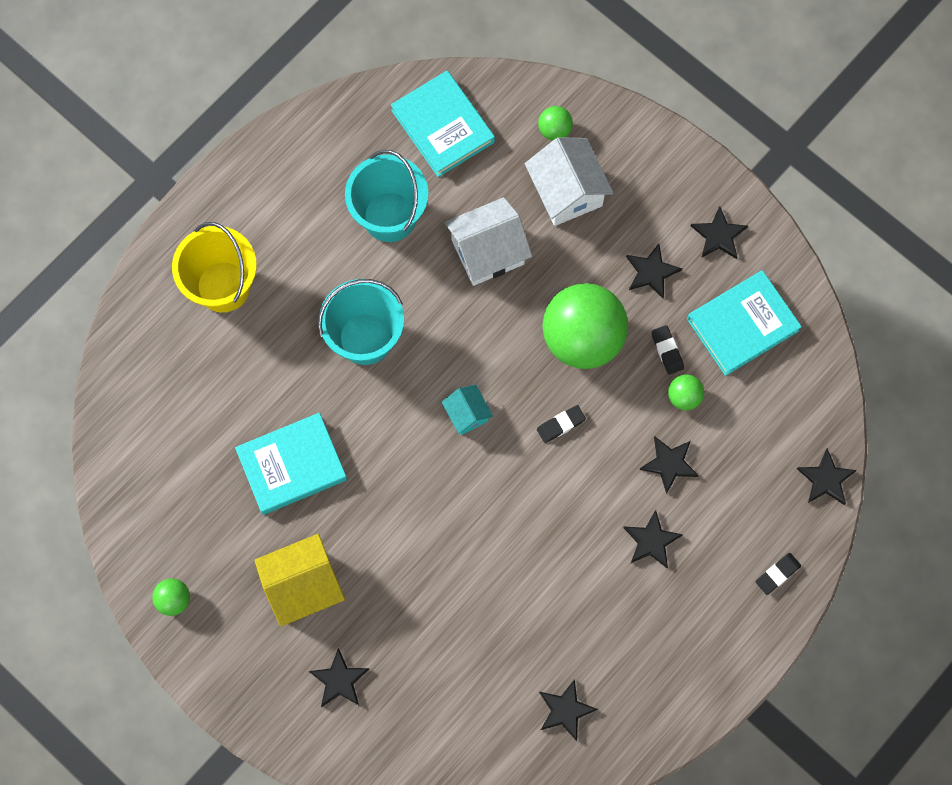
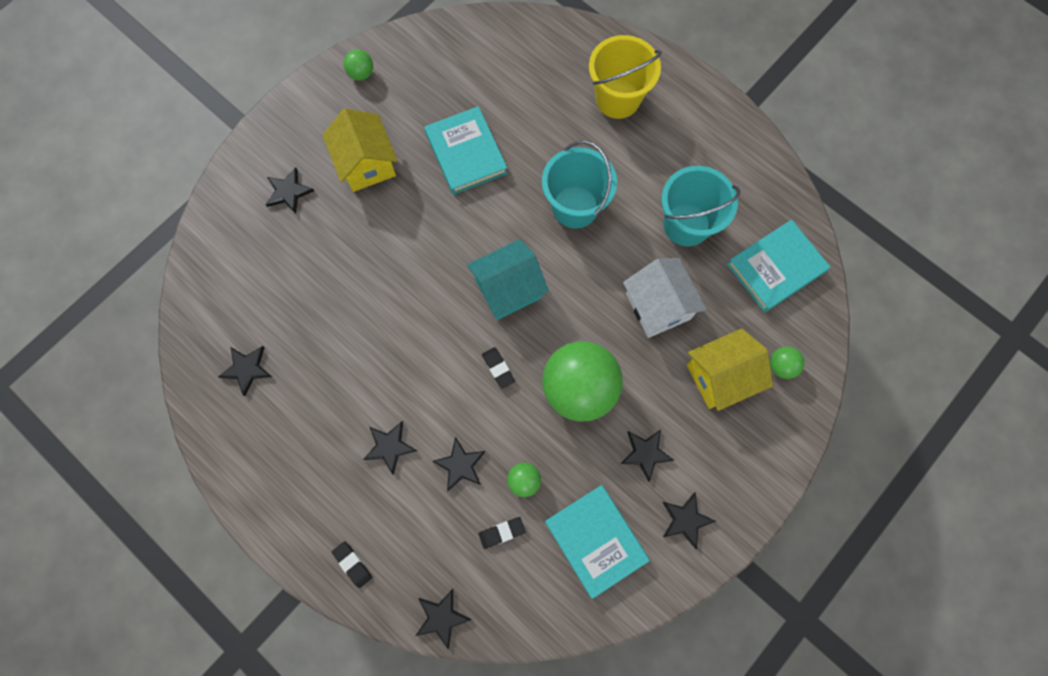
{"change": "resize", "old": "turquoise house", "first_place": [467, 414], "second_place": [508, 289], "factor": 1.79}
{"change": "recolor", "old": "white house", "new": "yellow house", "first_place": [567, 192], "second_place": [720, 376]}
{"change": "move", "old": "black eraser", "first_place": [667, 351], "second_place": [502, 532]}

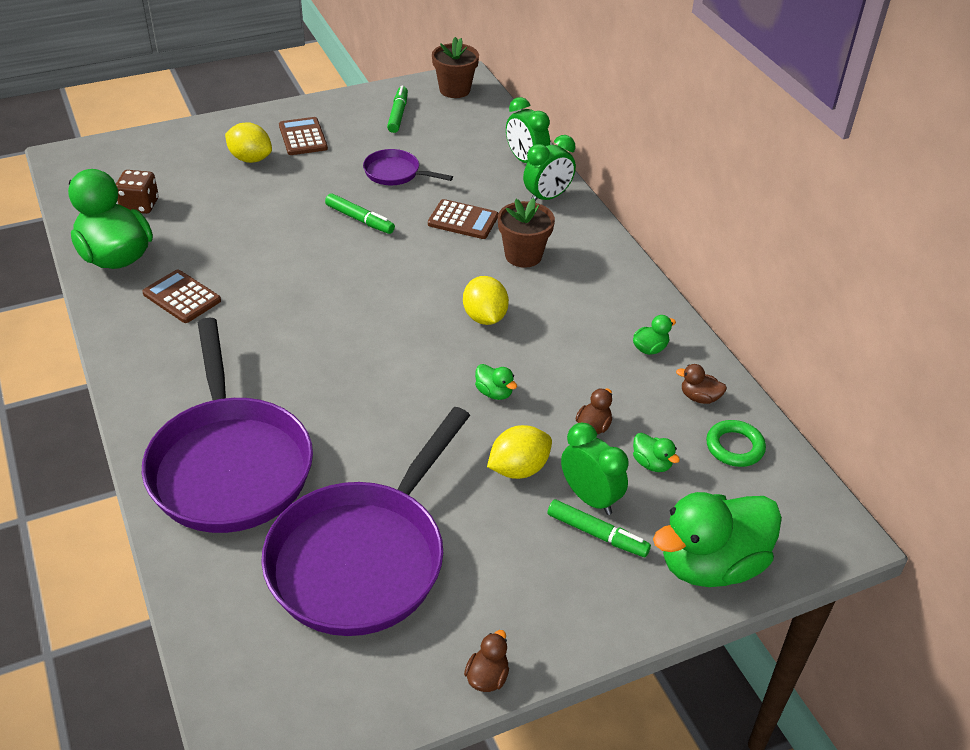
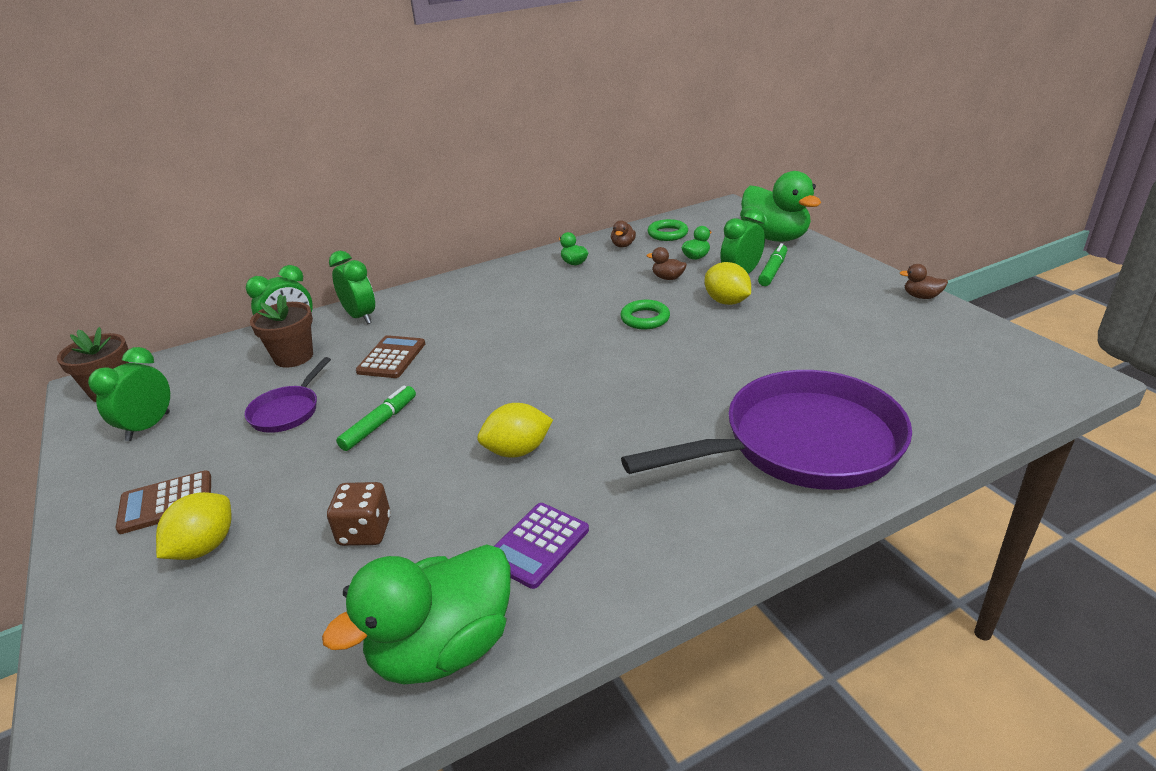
{"change": "move", "old": "brown dice", "first_place": [140, 205], "second_place": [365, 531]}
{"change": "recolor", "old": "brown calculator", "new": "purple calculator", "first_place": [182, 297], "second_place": [537, 545]}
{"change": "delete", "old": "purple pan", "first_place": [362, 558]}
{"change": "replace", "old": "green marker", "new": "green clock", "first_place": [398, 114], "second_place": [148, 427]}
{"change": "move", "old": "yellow lemon", "first_place": [484, 317], "second_place": [517, 451]}
{"change": "replace", "old": "green duck", "new": "green ring", "first_place": [494, 393], "second_place": [645, 318]}
{"change": "move", "old": "brown flower pot", "first_place": [523, 255], "second_place": [293, 357]}

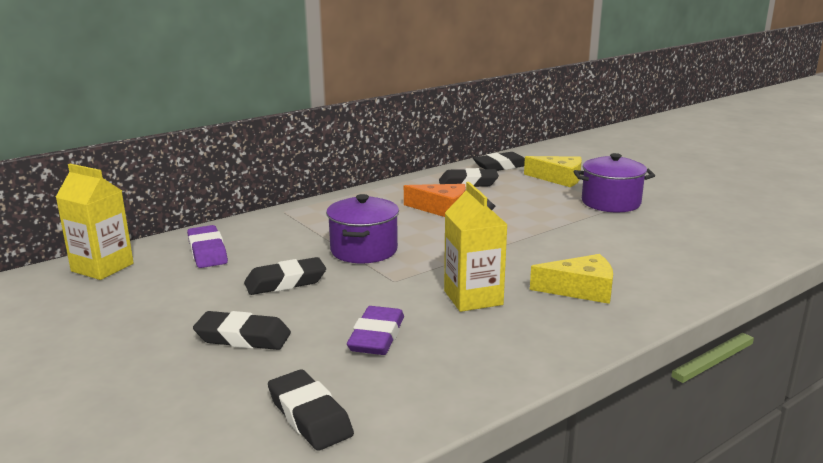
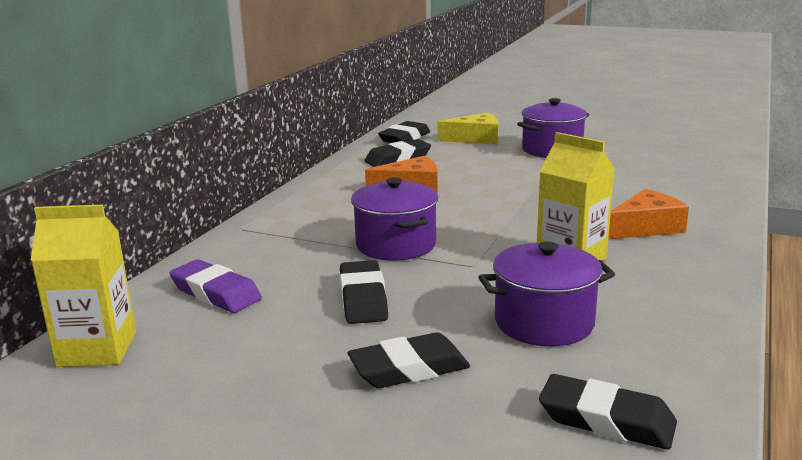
{"change": "rotate", "old": "black eraser", "first_place": [285, 282], "second_place": [363, 299], "degrees": -45}
{"change": "replace", "old": "purple eraser", "new": "purple pot", "first_place": [376, 337], "second_place": [544, 322]}
{"change": "recolor", "old": "yellow cheese", "new": "orange cheese", "first_place": [581, 290], "second_place": [646, 227]}

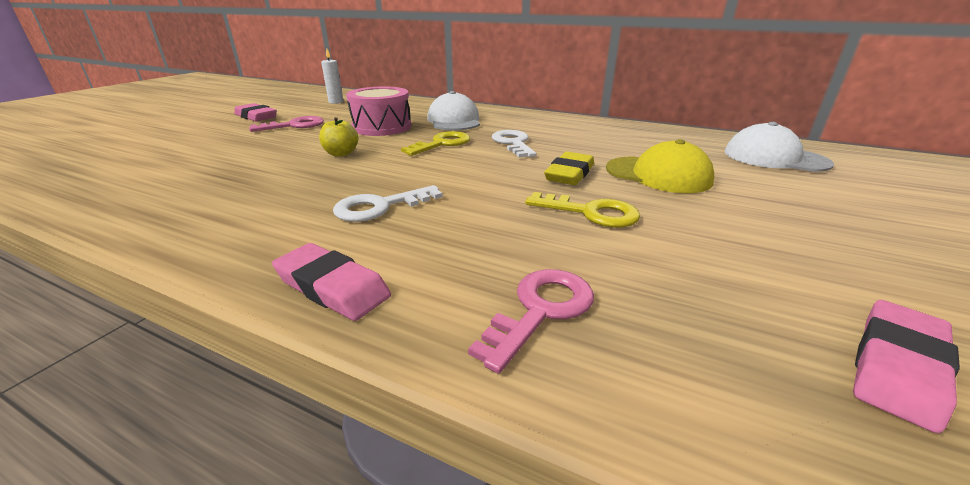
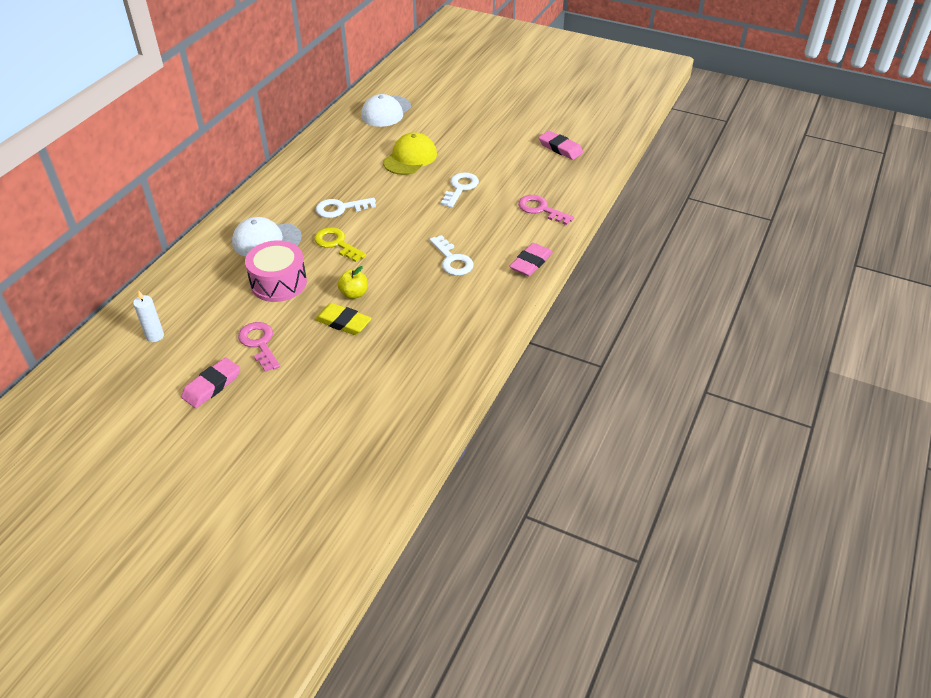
{"change": "recolor", "old": "yellow key", "new": "white key", "first_place": [591, 213], "second_place": [460, 188]}
{"change": "move", "old": "yellow eraser", "first_place": [569, 174], "second_place": [343, 322]}

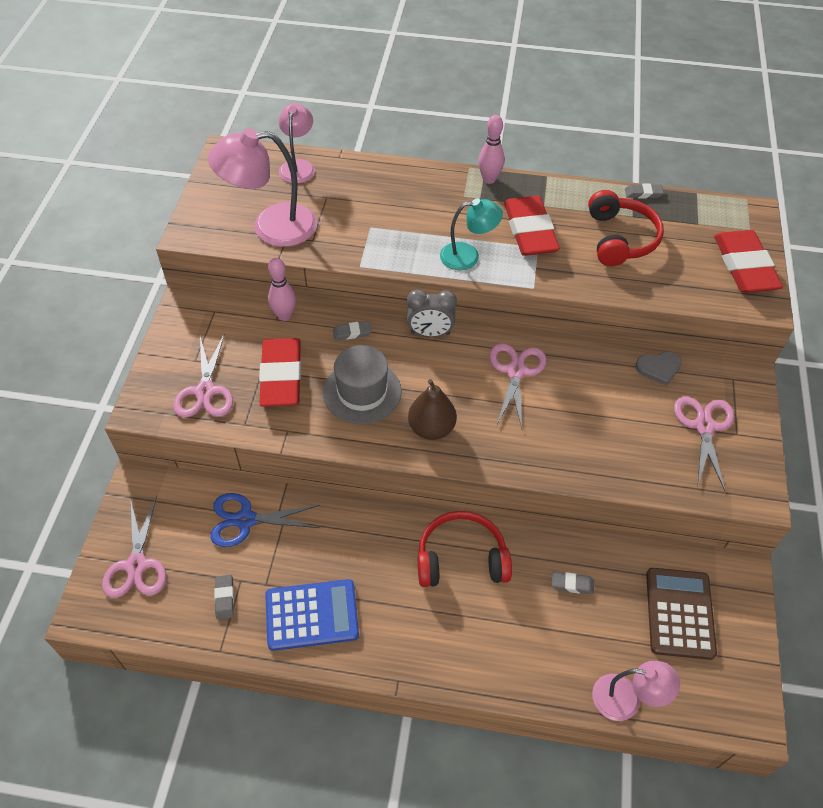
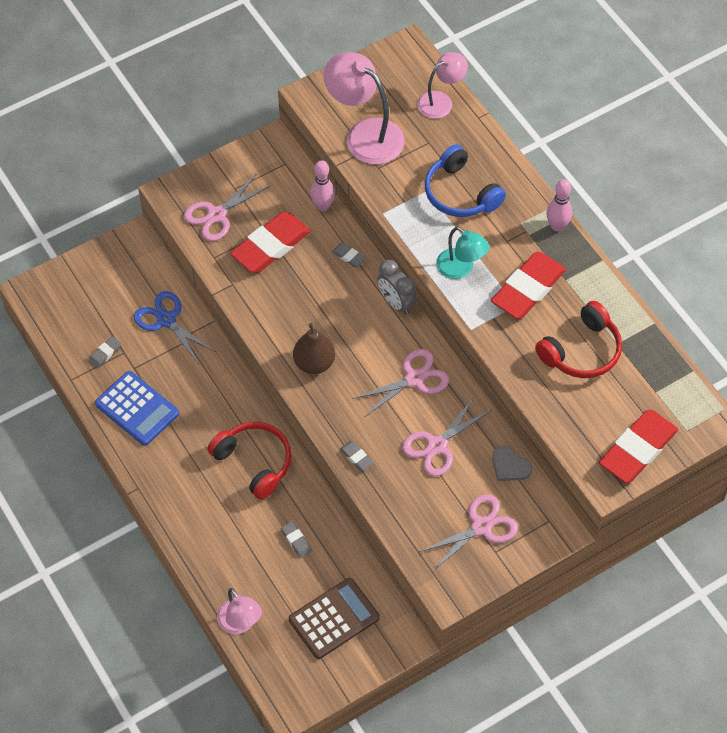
{"change": "move", "old": "pink scissors", "first_place": [136, 565], "second_place": [437, 445]}
{"change": "delete", "old": "grey hat", "first_place": [362, 392]}
{"change": "move", "old": "grey eraser", "first_place": [643, 193], "second_place": [356, 457]}
{"change": "insert", "new": "blue headphones", "second_place": [460, 193]}

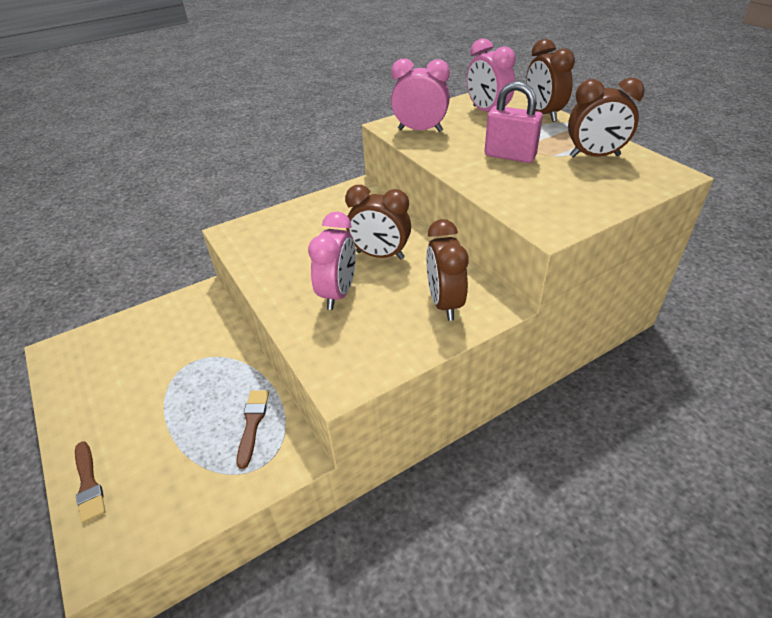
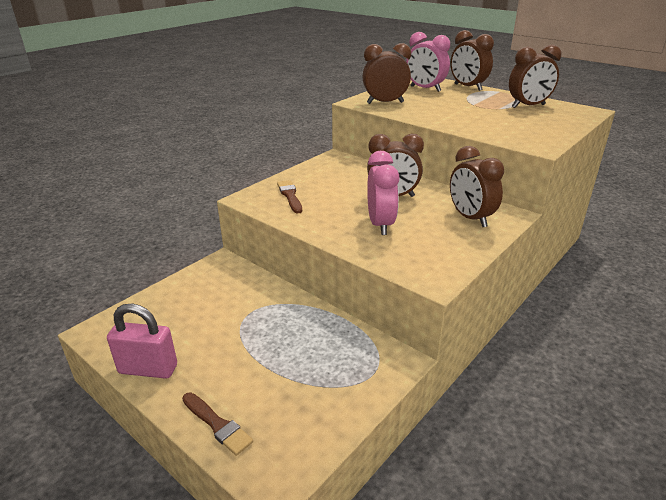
{"change": "move", "old": "brown brush", "first_place": [252, 423], "second_place": [290, 196]}
{"change": "recolor", "old": "pink clock", "new": "brown clock", "first_place": [420, 130], "second_place": [385, 103]}
{"change": "move", "old": "pink padlock", "first_place": [510, 156], "second_place": [148, 369]}

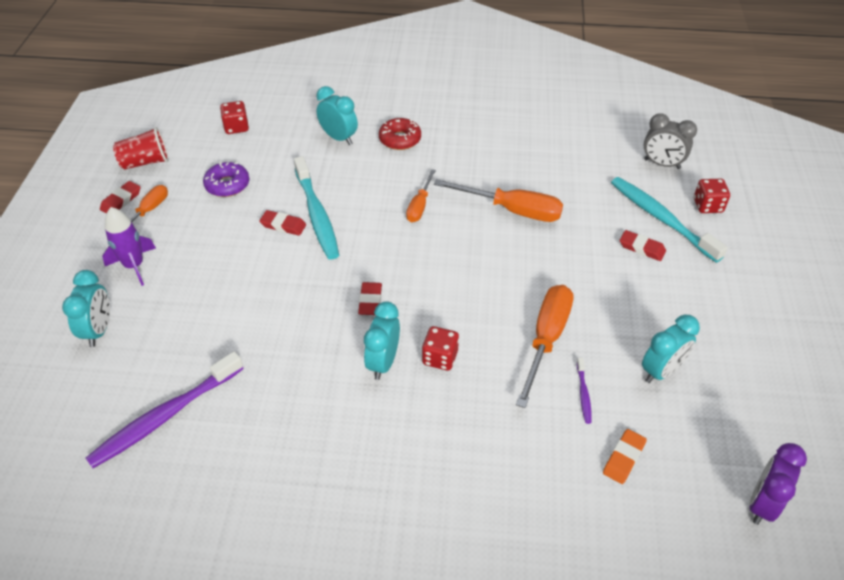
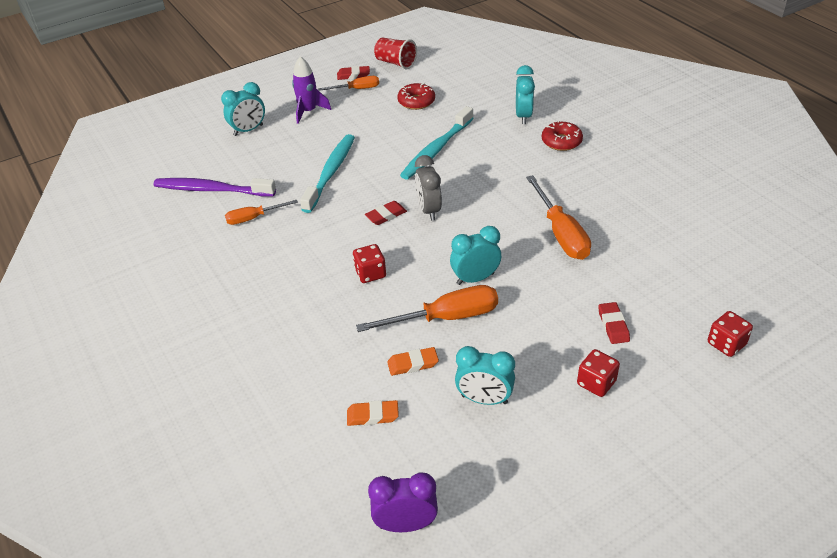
{"change": "recolor", "old": "purple donut", "new": "red donut", "first_place": [227, 185], "second_place": [416, 101]}
{"change": "move", "old": "red dice", "first_place": [236, 127], "second_place": [596, 383]}
{"change": "delete", "old": "red eraser", "first_place": [283, 225]}
{"change": "move", "old": "turquoise clock", "first_place": [383, 362], "second_place": [475, 278]}
{"change": "move", "old": "orange screwdriver", "first_place": [419, 206], "second_place": [254, 218]}
{"change": "replace", "old": "purple toothbrush", "new": "orange eraser", "first_place": [583, 394], "second_place": [413, 364]}
{"change": "move", "old": "turquoise toothbrush", "first_place": [661, 218], "second_place": [330, 172]}
{"change": "move", "old": "grey clock", "first_place": [662, 164], "second_place": [429, 210]}

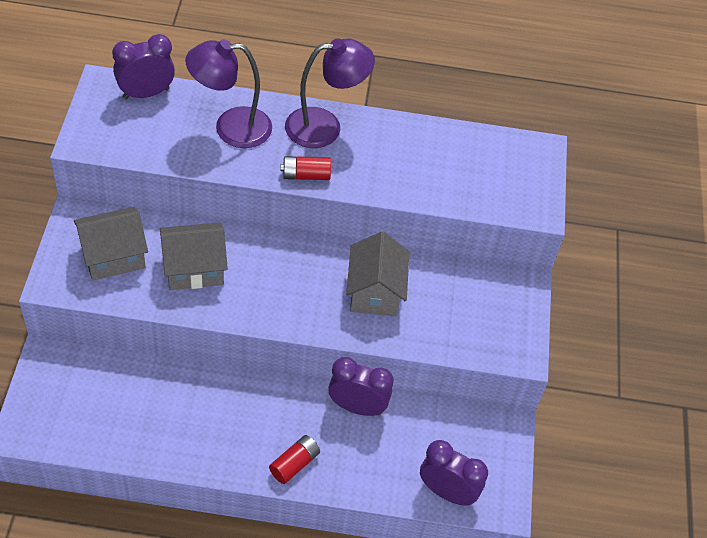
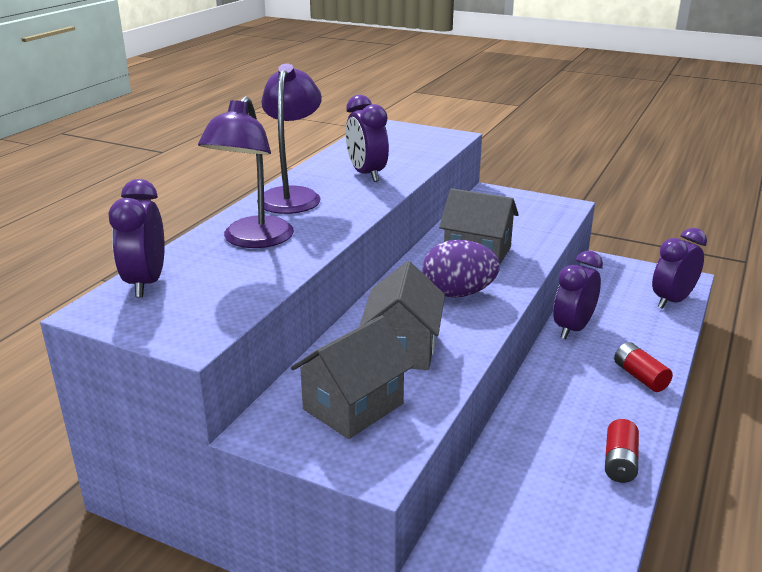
{"change": "rotate", "old": "grey house", "first_place": [113, 256], "second_place": [353, 406], "degrees": 45}
{"change": "move", "old": "red battery", "first_place": [306, 175], "second_place": [620, 462]}
{"change": "insert", "new": "purple clock", "second_place": [366, 174]}
{"change": "insert", "new": "purple egg", "second_place": [458, 293]}

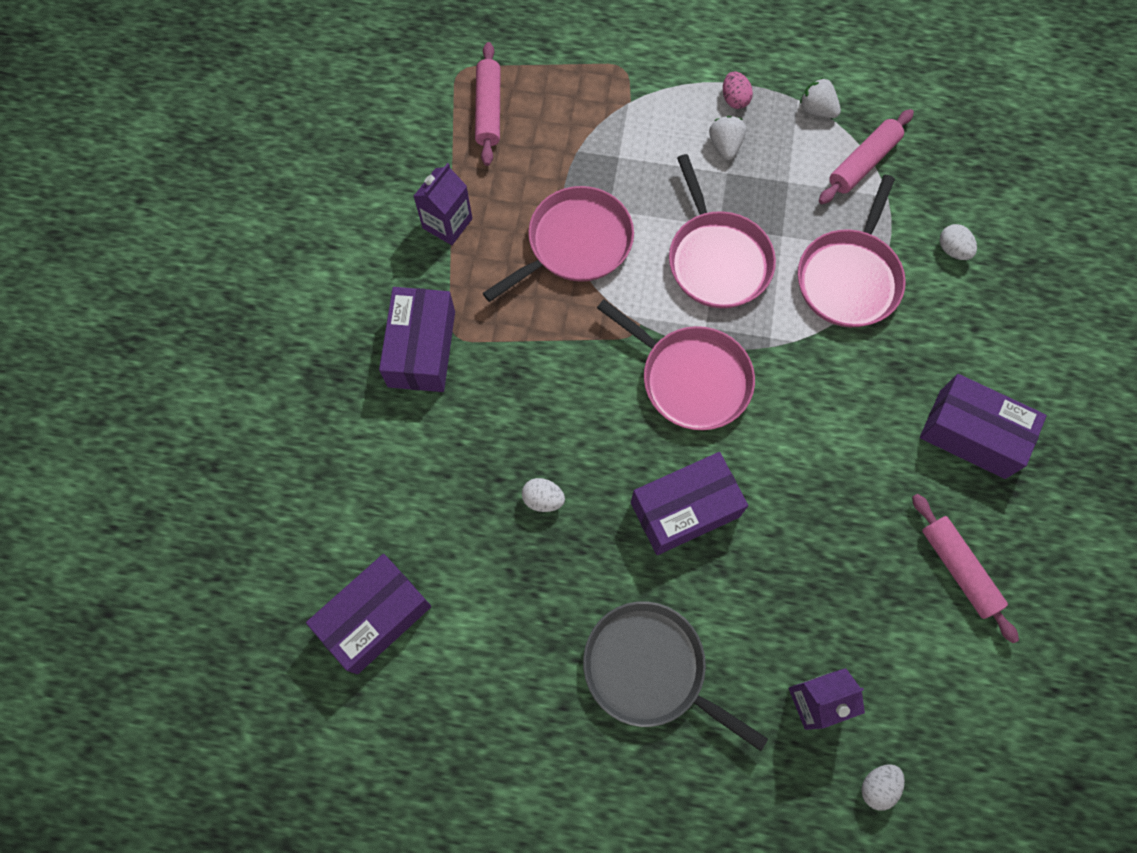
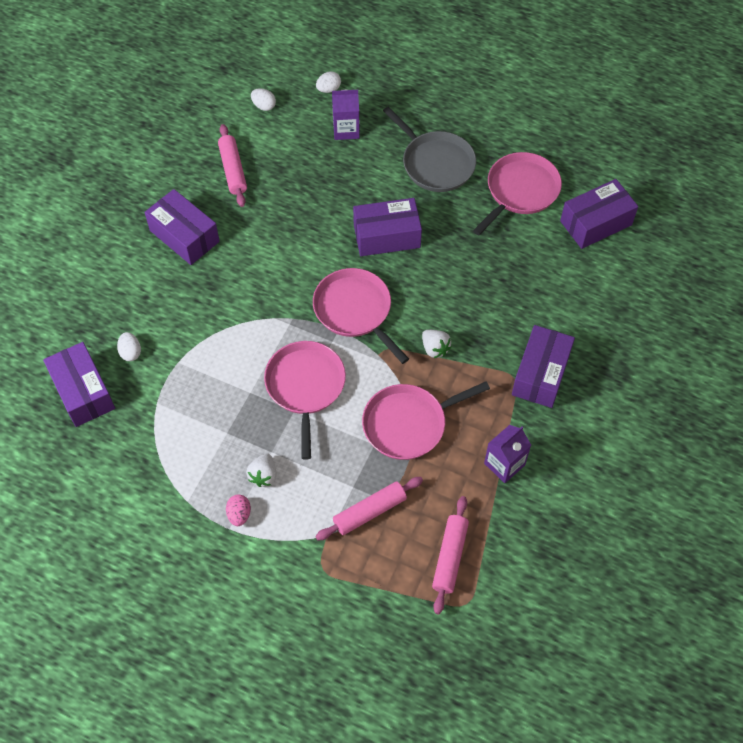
{"change": "move", "old": "white egg", "first_place": [543, 499], "second_place": [264, 106]}
{"change": "move", "old": "pink pan", "first_place": [849, 277], "second_place": [520, 191]}
{"change": "move", "old": "white strawberry", "first_place": [816, 109], "second_place": [435, 348]}
{"change": "move", "old": "pink rolling pin", "first_place": [863, 163], "second_place": [369, 511]}
{"change": "insert", "new": "purple box", "second_place": [83, 392]}

